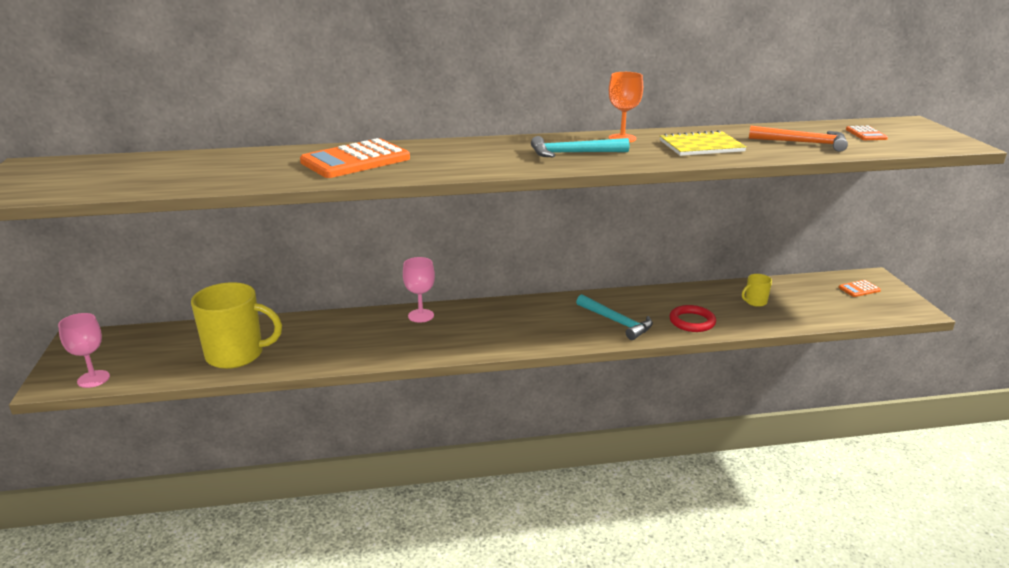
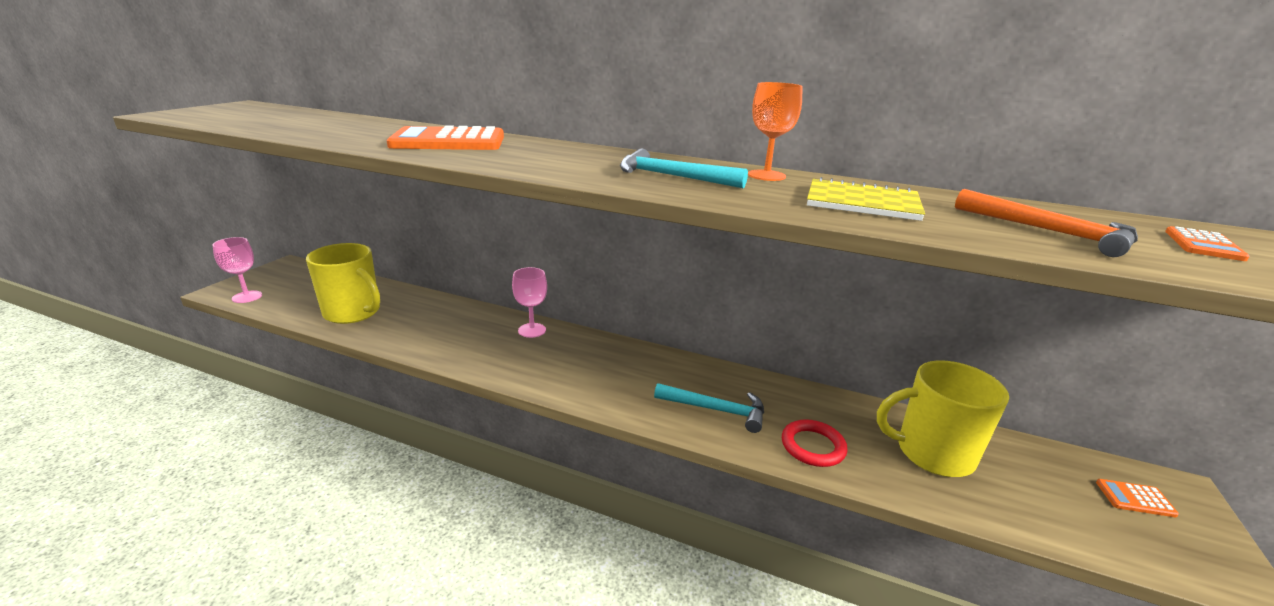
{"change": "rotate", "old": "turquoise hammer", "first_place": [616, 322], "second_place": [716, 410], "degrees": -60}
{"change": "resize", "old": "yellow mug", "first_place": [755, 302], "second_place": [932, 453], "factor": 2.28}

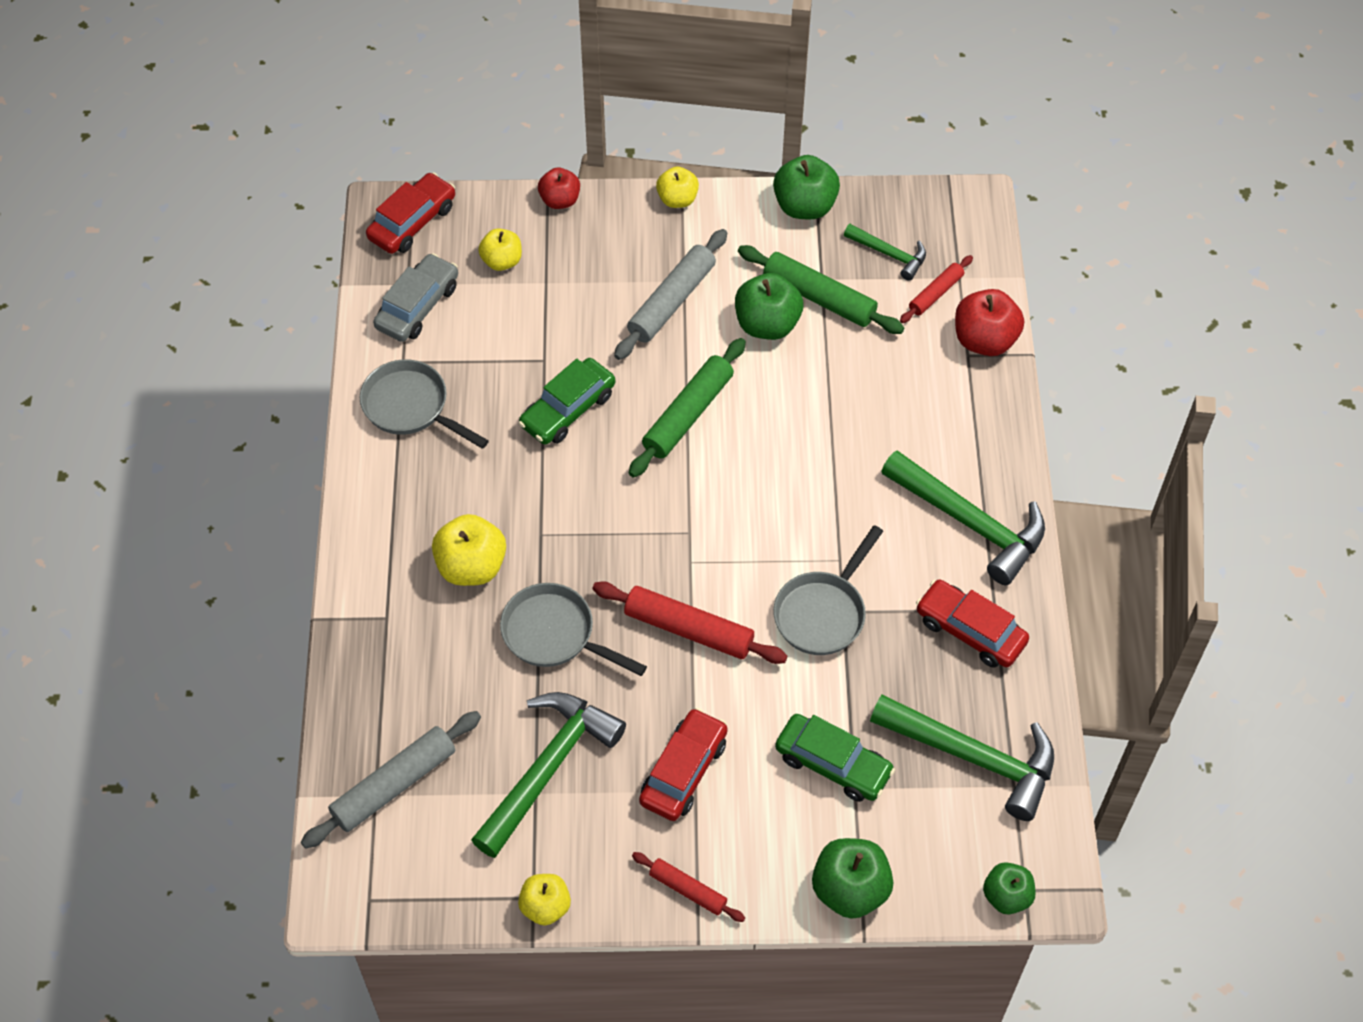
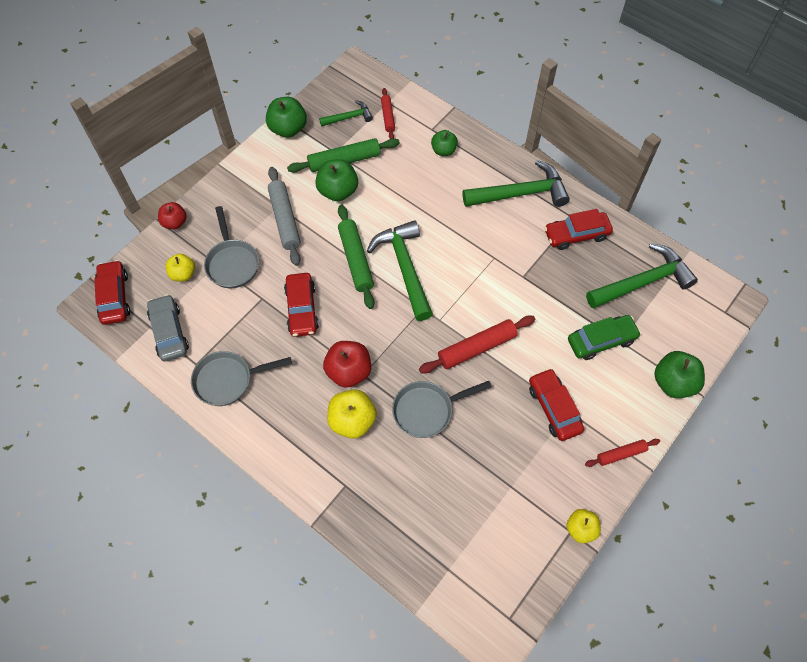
{"change": "delete", "old": "grey rolling pin", "first_place": [394, 785]}
{"change": "move", "old": "green hammer", "first_place": [548, 768], "second_place": [405, 268]}
{"change": "recolor", "old": "green car", "new": "red car", "first_place": [568, 409], "second_place": [302, 309]}
{"change": "delete", "old": "yellow apple", "first_place": [677, 199]}
{"change": "move", "old": "grey pan", "first_place": [823, 612], "second_place": [232, 263]}
{"change": "move", "old": "red apple", "first_place": [984, 340], "second_place": [349, 371]}
{"change": "move", "old": "green apple", "first_place": [1006, 896], "second_place": [443, 150]}

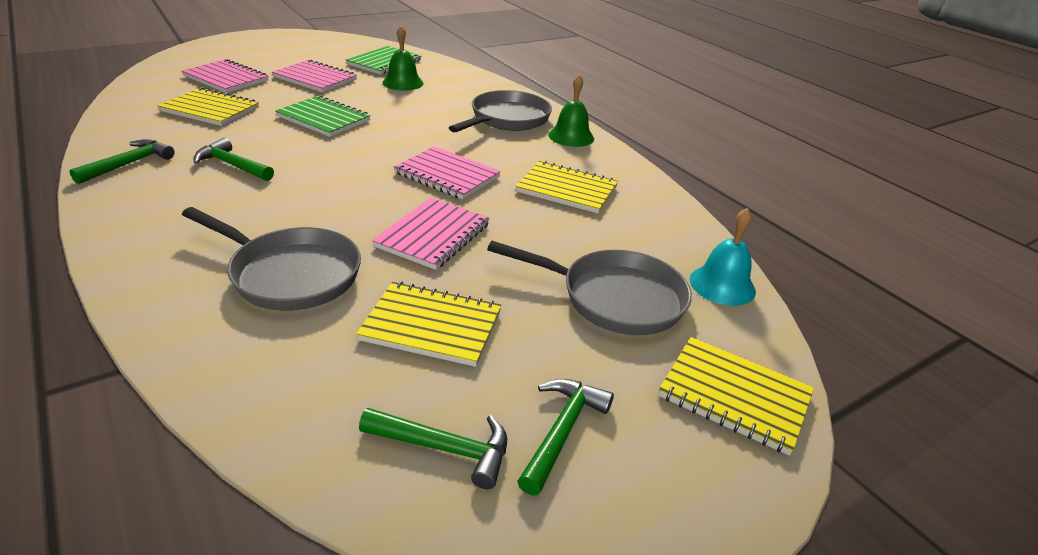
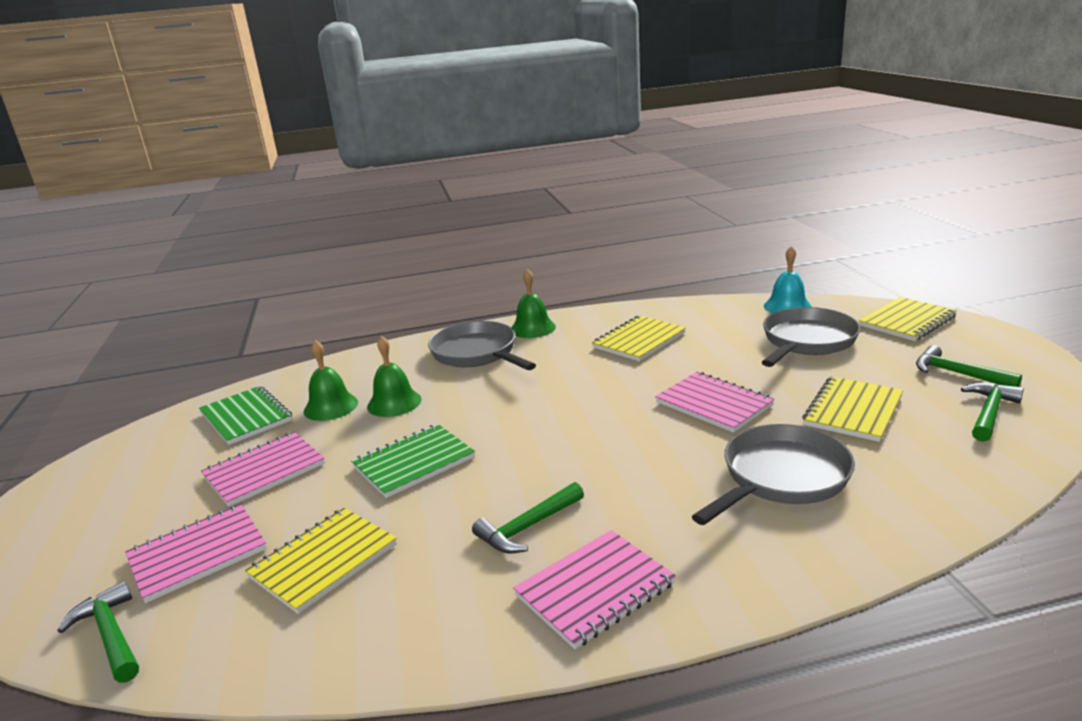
{"change": "move", "old": "green hammer", "first_place": [129, 164], "second_place": [111, 635]}
{"change": "move", "old": "pink notebook", "first_place": [447, 175], "second_place": [595, 590]}
{"change": "insert", "new": "green bell", "second_place": [394, 403]}

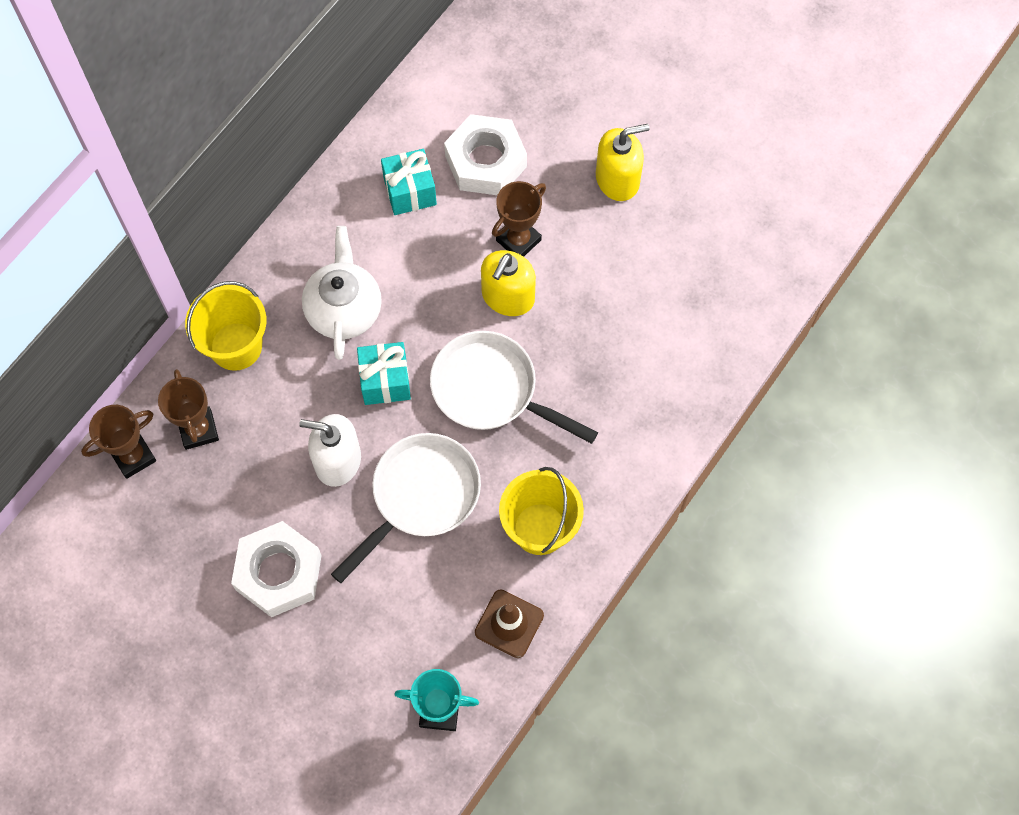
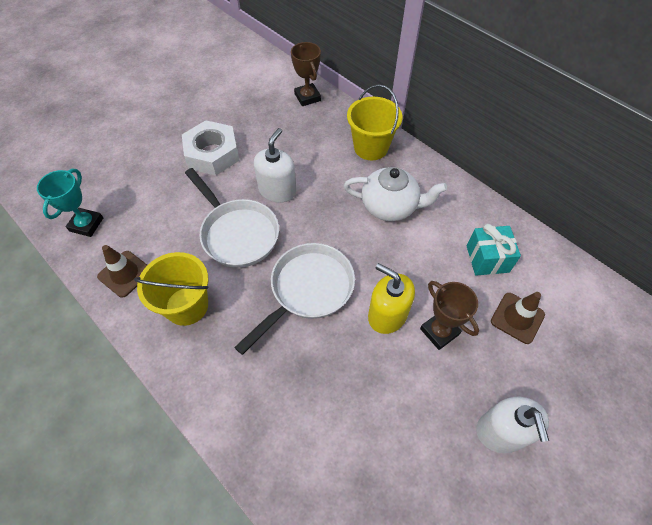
{"change": "delete", "old": "brown trophy", "first_place": [198, 430]}
{"change": "delete", "old": "turquoise gift", "first_place": [385, 381]}
{"change": "replace", "old": "white nut", "new": "brown traffic cone", "first_place": [485, 161], "second_place": [517, 318]}
{"change": "recolor", "old": "yellow soap dispenser", "new": "white soap dispenser", "first_place": [617, 179], "second_place": [501, 431]}

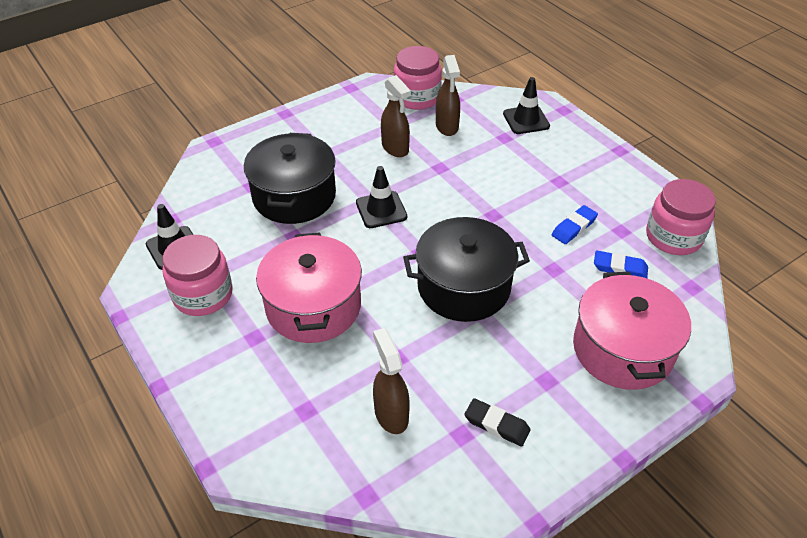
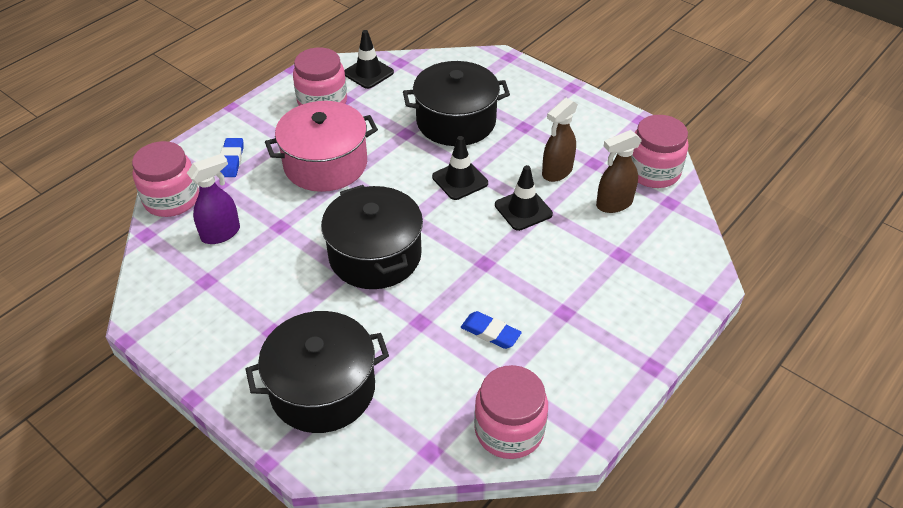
{"change": "recolor", "old": "brown spray bottle", "new": "purple spray bottle", "first_place": [391, 414], "second_place": [221, 233]}
{"change": "delete", "old": "black eraser", "first_place": [496, 425]}
{"change": "move", "old": "black traffic cone", "first_place": [526, 120], "second_place": [523, 209]}
{"change": "recolor", "old": "pink pot", "new": "black pot", "first_place": [622, 349], "second_place": [323, 389]}
{"change": "move", "old": "blue eraser", "first_place": [620, 268], "second_place": [231, 160]}
{"change": "insert", "new": "pink jar", "second_place": [171, 199]}

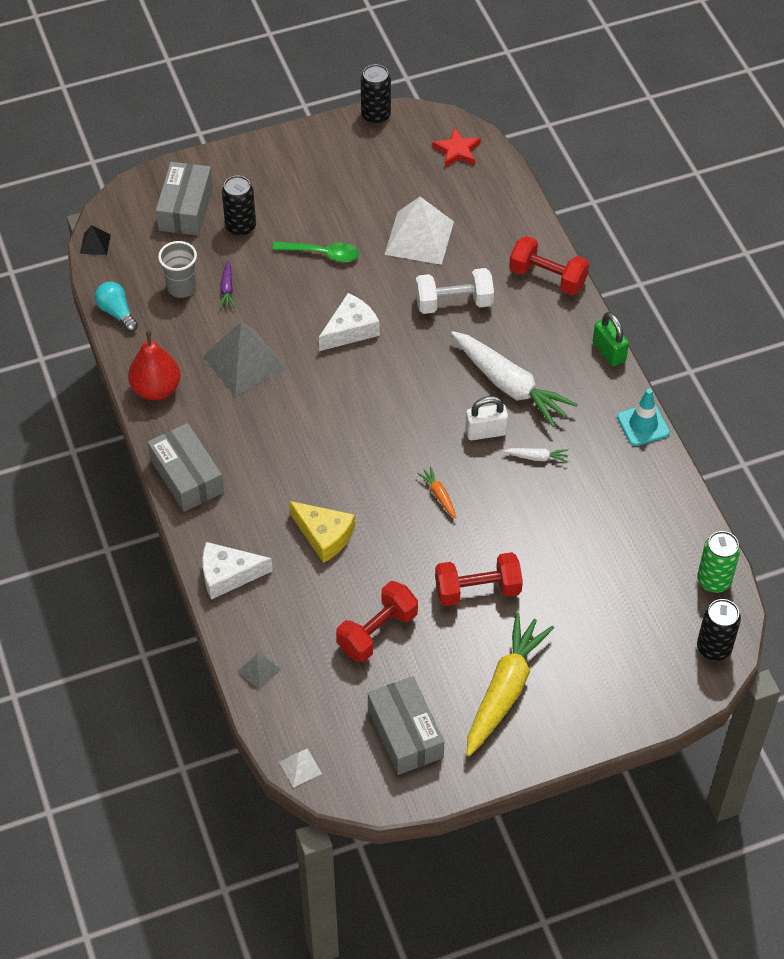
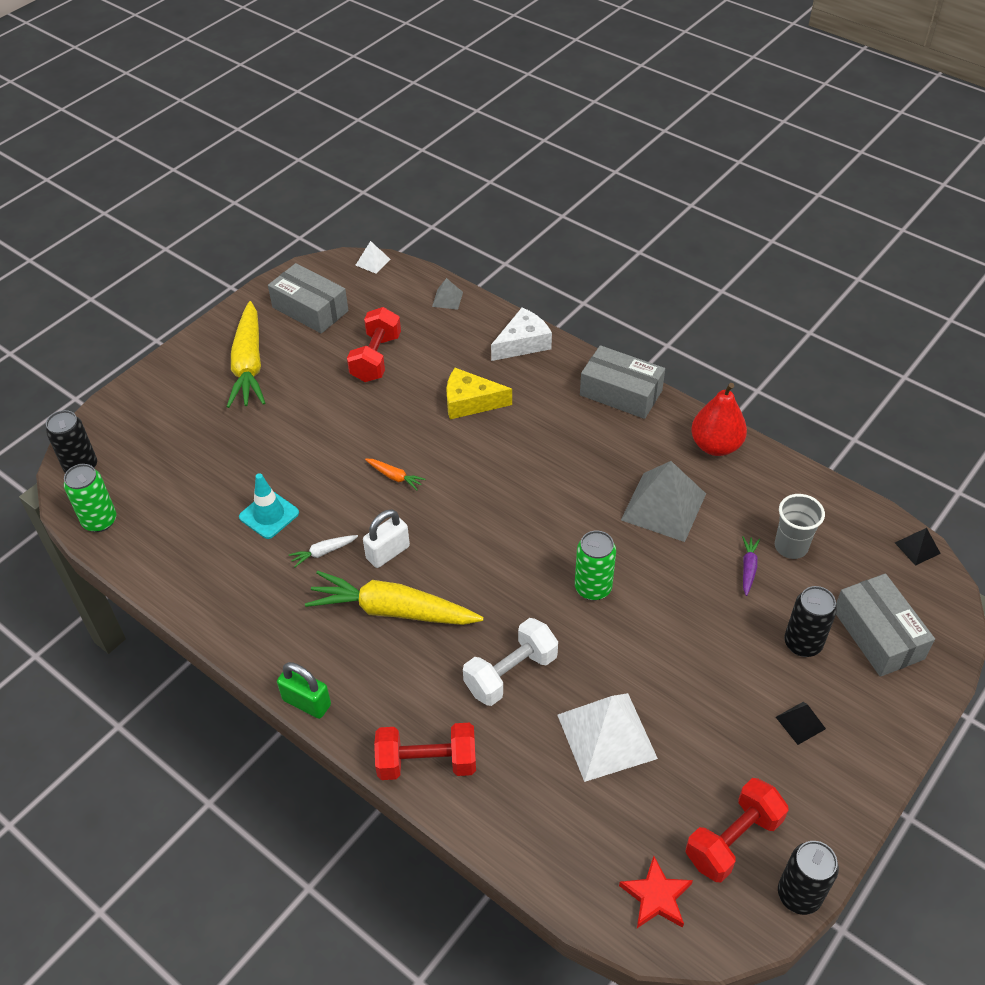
{"change": "delete", "old": "turquoise light bulb", "first_place": [117, 312]}
{"change": "rotate", "old": "purple carrot", "first_place": [227, 289], "second_place": [748, 568], "degrees": 45}
{"change": "delete", "old": "green spoon", "first_place": [322, 254]}
{"change": "replace", "old": "white cheese", "new": "green can", "first_place": [350, 330], "second_place": [593, 588]}
{"change": "move", "old": "red dumbbell", "first_place": [477, 590], "second_place": [733, 840]}
{"change": "recolor", "old": "white carrot", "new": "yellow carrot", "first_place": [509, 385], "second_place": [392, 610]}
{"change": "move", "old": "turquoise traffic cone", "first_place": [643, 425], "second_place": [269, 515]}
{"change": "insert", "new": "black pyramid", "second_place": [800, 723]}

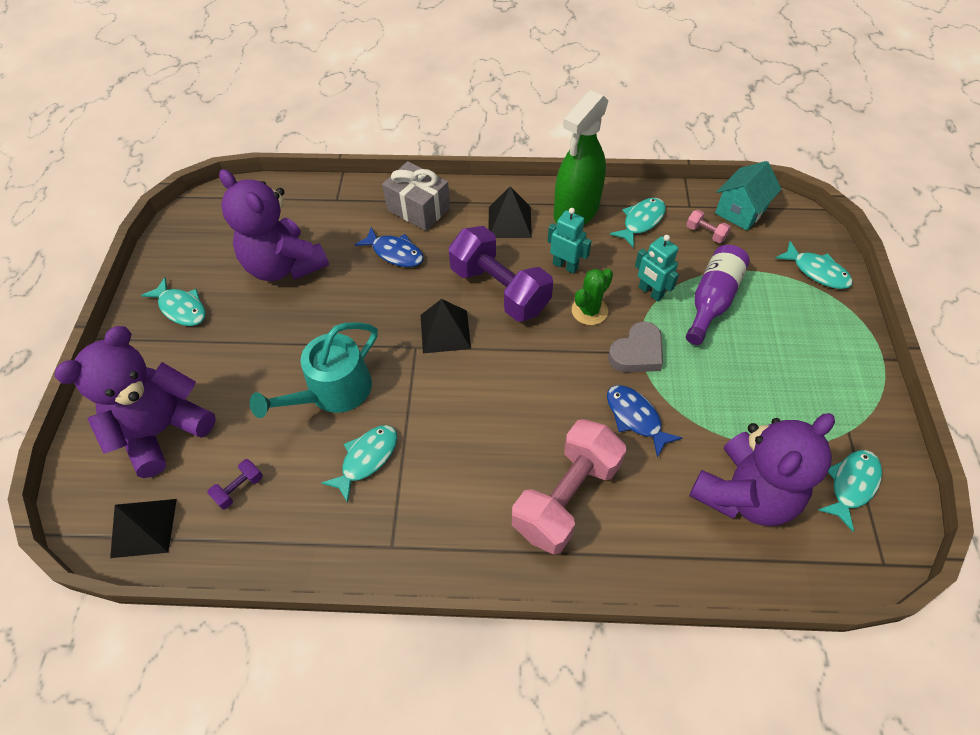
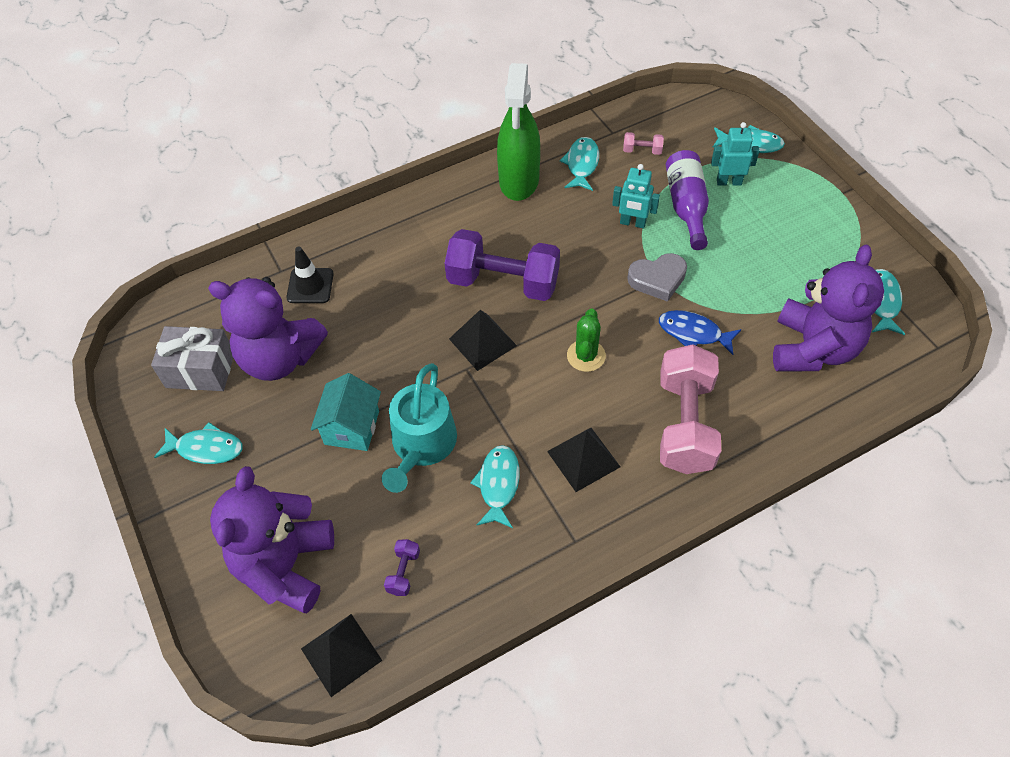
{"change": "delete", "old": "blue fish", "first_place": [395, 253]}
{"change": "move", "old": "grey gift", "first_place": [418, 209], "second_place": [200, 370]}
{"change": "move", "old": "black pyramid", "first_place": [509, 222], "second_place": [583, 459]}
{"change": "move", "old": "turquoise robot", "first_place": [565, 265], "second_place": [729, 182]}
{"change": "move", "old": "green cactus", "first_place": [589, 311], "second_place": [586, 356]}
{"change": "rotate", "old": "grey heart", "first_place": [637, 353], "second_place": [657, 279], "degrees": 60}
{"change": "move", "old": "turquoise house", "first_place": [740, 211], "second_place": [352, 427]}
{"change": "insert", "new": "black traffic cone", "second_place": [310, 286]}

